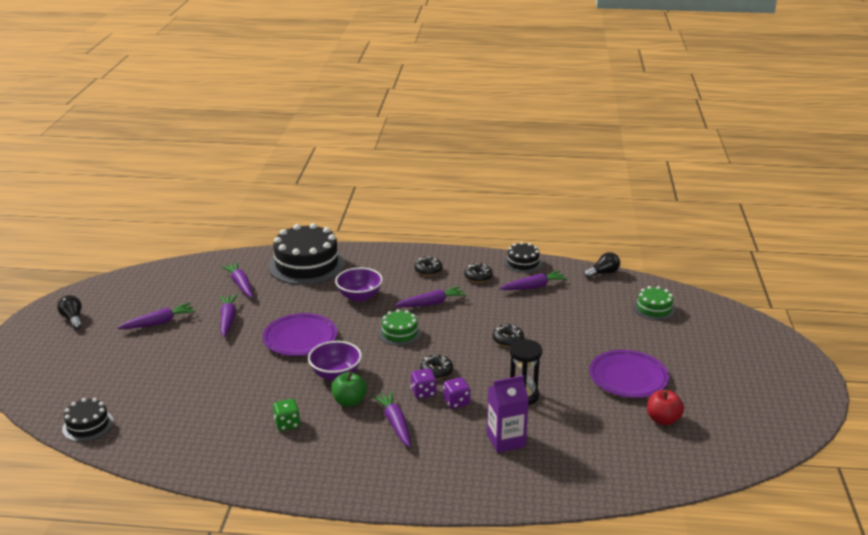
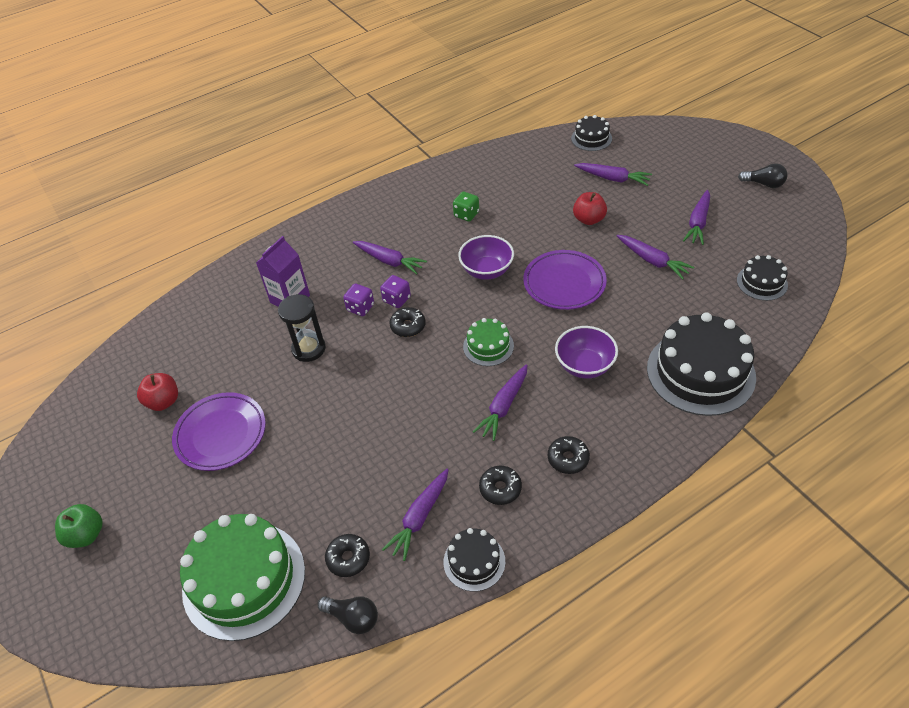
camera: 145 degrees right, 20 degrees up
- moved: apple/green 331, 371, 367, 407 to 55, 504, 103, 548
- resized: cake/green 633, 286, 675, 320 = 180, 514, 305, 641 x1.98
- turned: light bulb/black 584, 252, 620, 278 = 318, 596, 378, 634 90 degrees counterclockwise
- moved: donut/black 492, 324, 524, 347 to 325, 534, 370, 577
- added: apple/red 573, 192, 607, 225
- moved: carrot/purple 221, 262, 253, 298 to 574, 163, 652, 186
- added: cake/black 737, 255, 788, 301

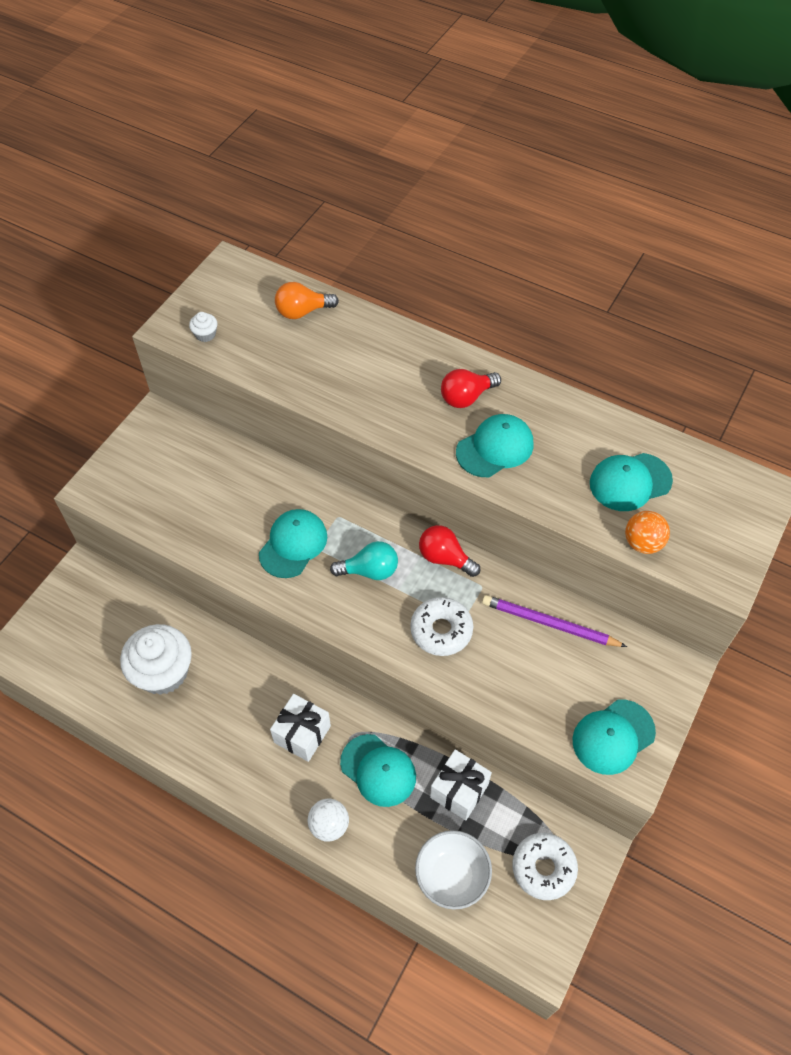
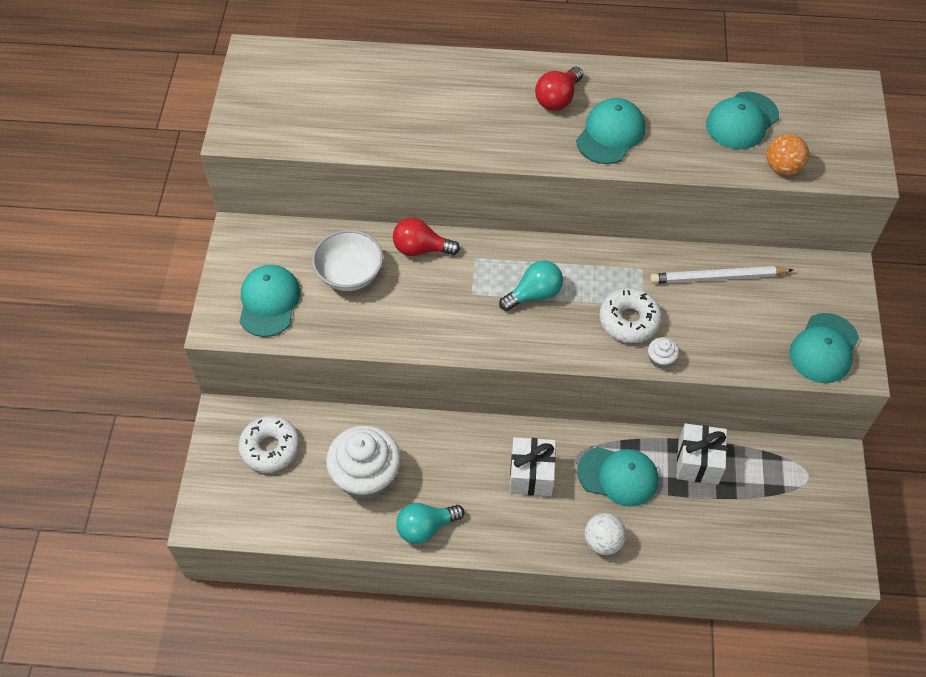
camera: 25 degrees left, 0 degrees up
- moved: donut/white 512, 833, 578, 900 to 238, 416, 300, 472
- moved: cap/turquoise 259, 509, 327, 578 to 239, 265, 300, 337
- moved: bowl/white 415, 830, 492, 910 to 312, 230, 383, 291
- moved: light bulb/red 419, 525, 480, 577 to 393, 218, 460, 256
- added: light bulb/turquoise 396, 503, 464, 544
- moved: cupcake/white 189, 312, 217, 342 to 648, 337, 679, 369
- recoloured: pencil/purple 482, 595, 627, 647 to pencil/white 650, 266, 793, 284
- removed: light bulb/orange 275, 282, 339, 319

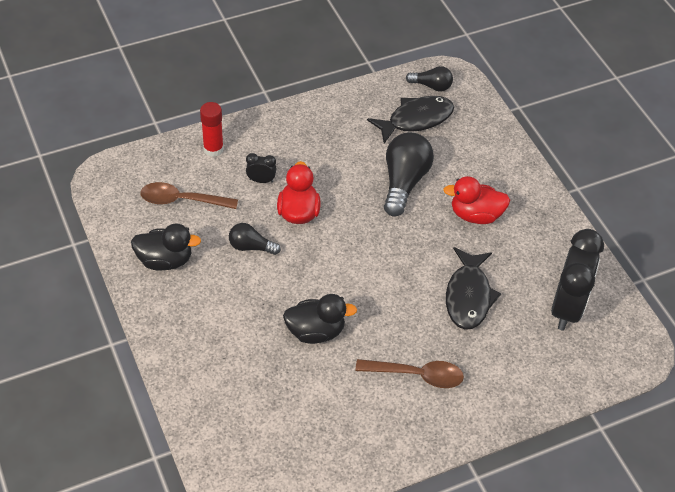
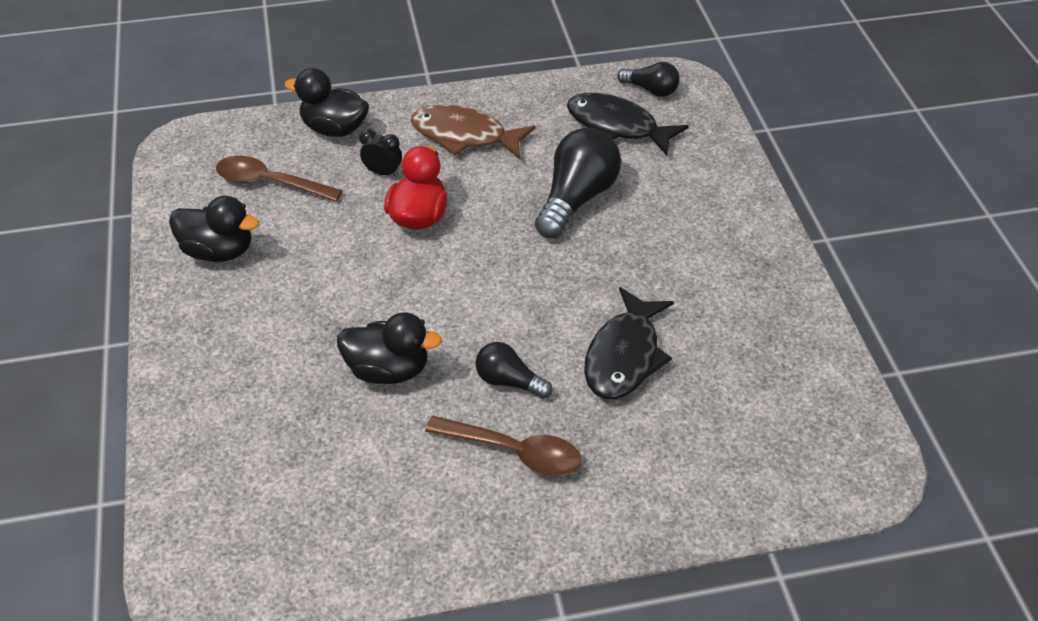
camera: 15 degrees right, 5 degrees down
- replaced: glue stick/red 200, 102, 224, 157 to duck/black 284, 68, 369, 137
- added: fish/brown 411, 105, 536, 159
- moved: light bulb/black 229, 223, 281, 255 to 475, 342, 553, 399
- turned: fish/black 367, 96, 454, 144 = 567, 93, 689, 155 135 degrees counterclockwise
- removed: duck/red 443, 176, 510, 224
- removed: clock/black 551, 229, 604, 331

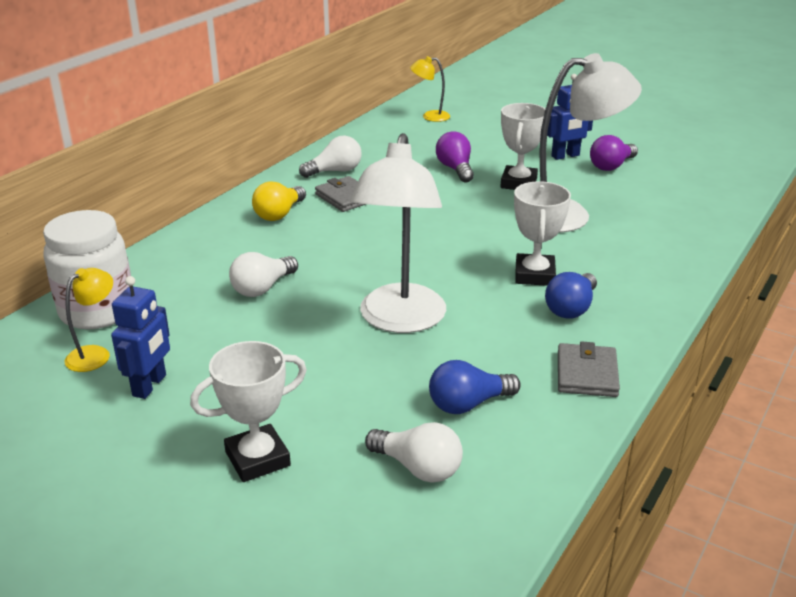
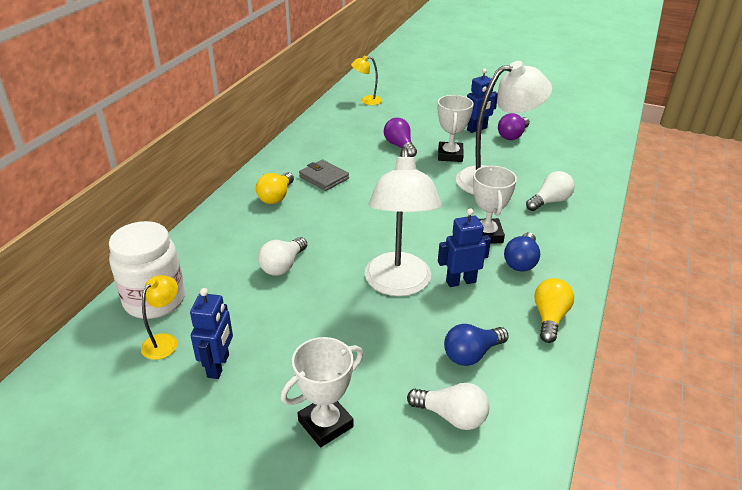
camera: 10 degrees left, 5 degrees up
- added: robot/blue 438, 208, 491, 287
- moved: light bulb/white 299, 136, 362, 178 to 526, 171, 575, 211
- replaced: wallet/grey 558, 341, 620, 397 to light bulb/yellow 534, 278, 574, 343

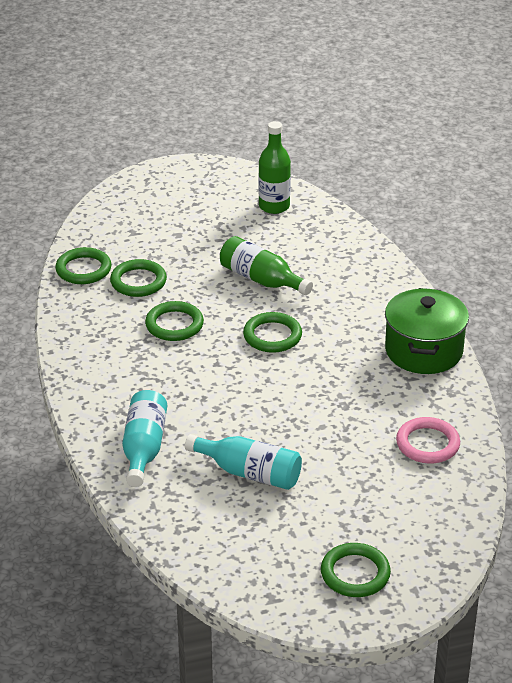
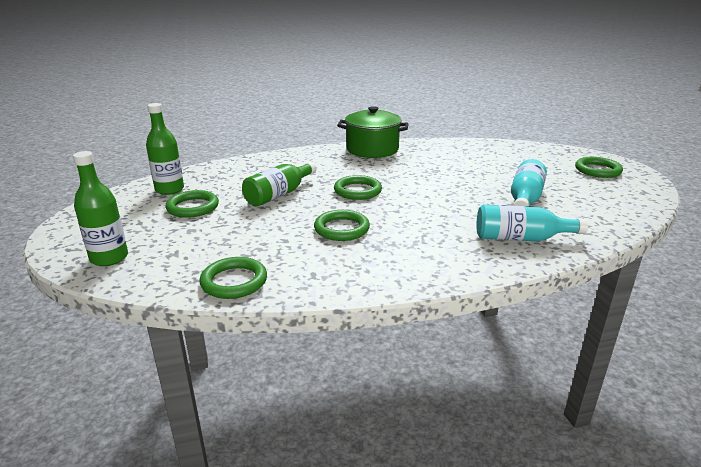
camera: 90 degrees left, 10 degrees down
- added: bottle/green 73, 151, 128, 266
- moved: ring/green 110, 259, 167, 297 to 166, 190, 219, 218
- removed: ring/pink 396, 417, 460, 464

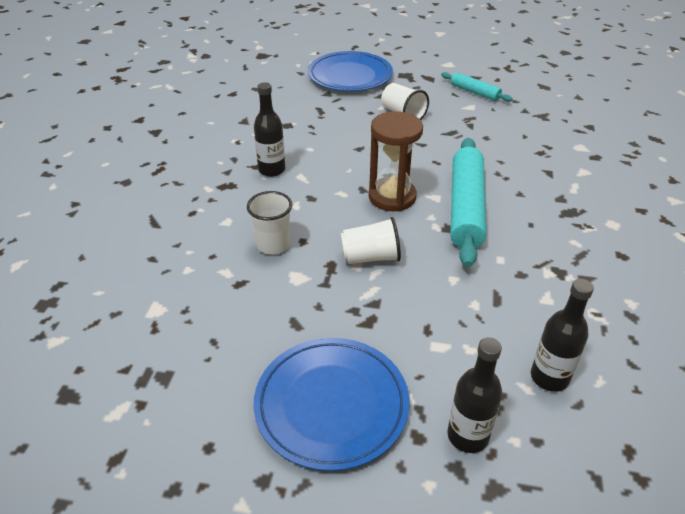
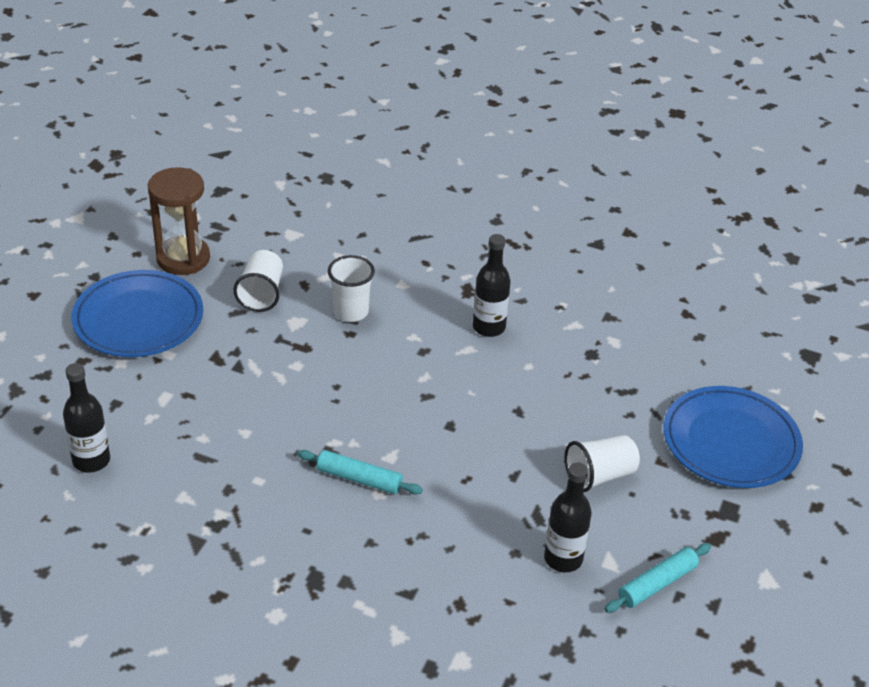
camera: 100 degrees right, 0 degrees up
- moved: hourglass/brown 369, 111, 423, 212 to 148, 167, 210, 275
- moved: cup/white 341, 217, 401, 264 to 234, 250, 283, 312
- resized: rolling pin/turquoise 450, 138, 486, 267 = 298, 450, 423, 495 x0.52
- moved: bottle/black 447, 337, 502, 453 to 544, 462, 592, 572

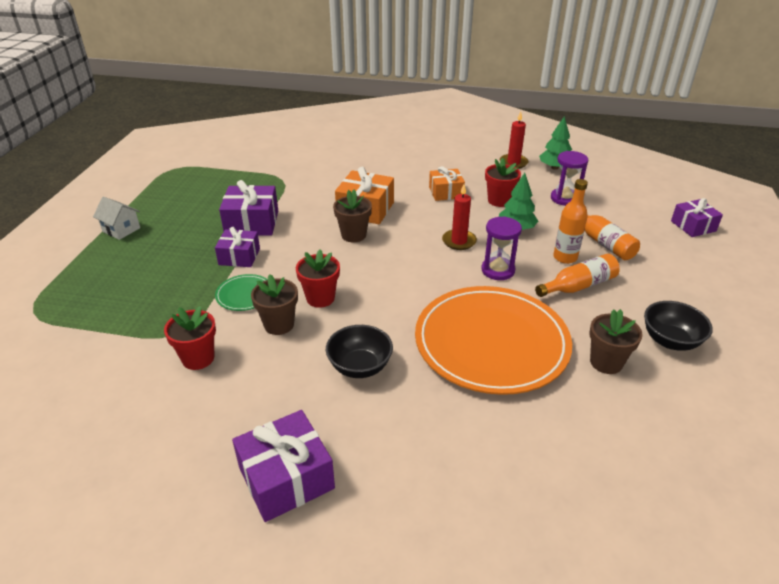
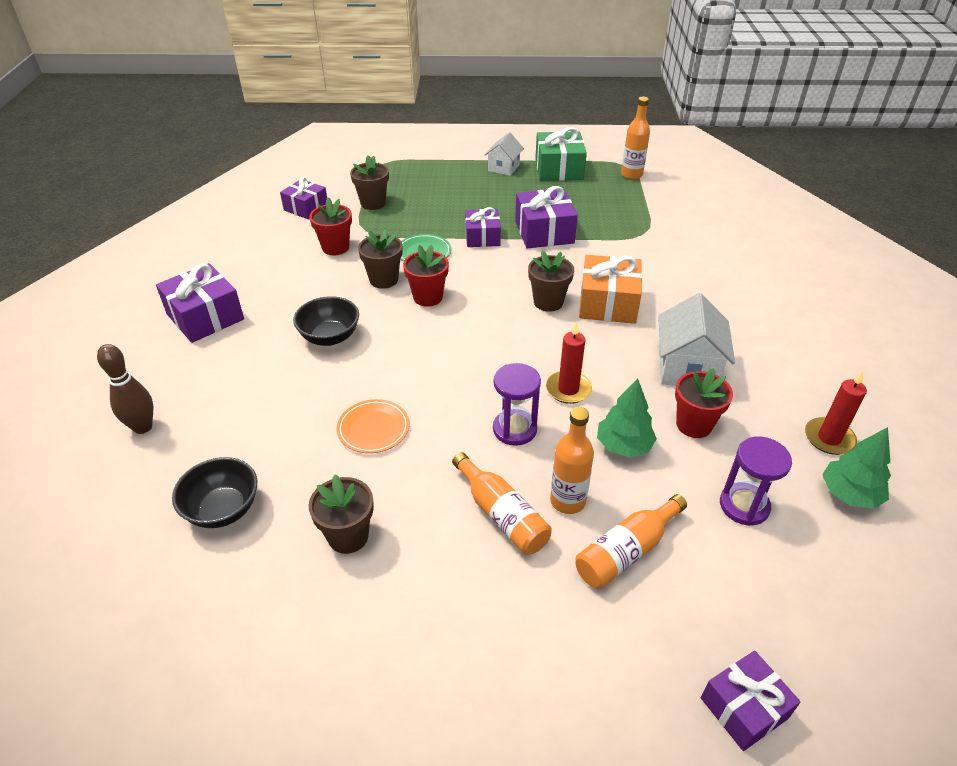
camera: 80 degrees right, 5 degrees up
- added: bowling pin/brown 97, 344, 153, 434
- moved: bowl/black 644, 301, 713, 351 to 172, 457, 258, 528
- added: gift/purple 280, 177, 327, 219
- resized: plate/orange 415, 286, 572, 395 = 337, 399, 409, 453 x0.41
- added: flower pot/brown 350, 155, 389, 210
- added: gift/green 535, 127, 587, 181
- added: bottle/orange 621, 97, 650, 180
- replaced: gift/orange 429, 166, 465, 201 to house/white 658, 293, 735, 386

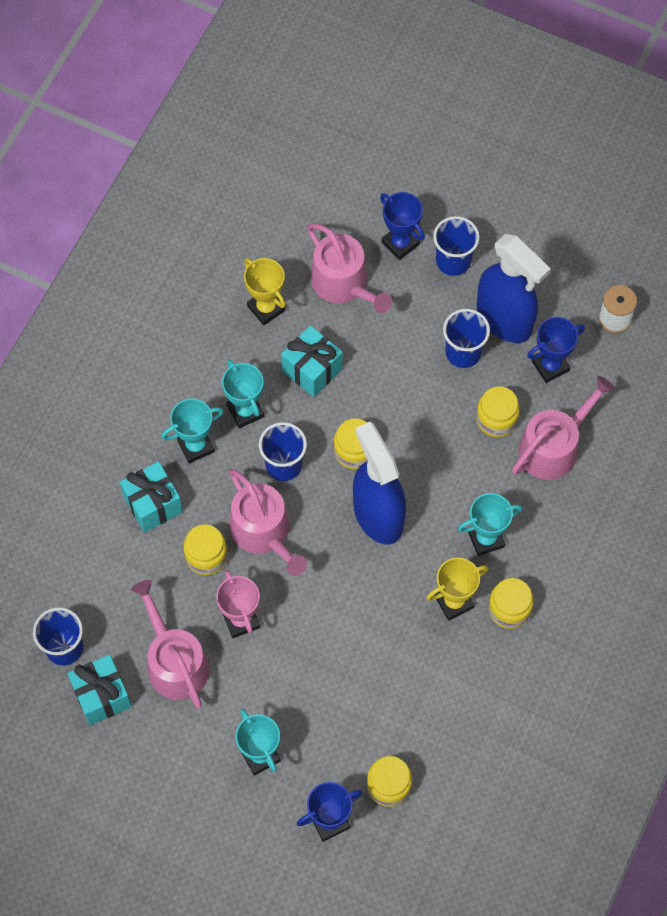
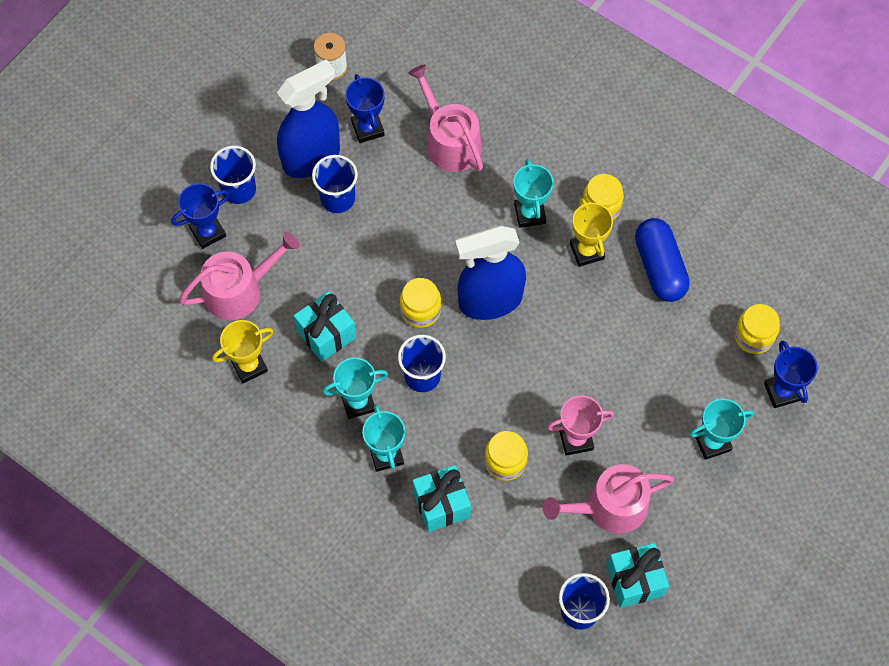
camera: 80 degrees left, 0 degrees up
- added: capsule/blue 635, 218, 690, 302
- removed: watering can/pink 229, 469, 307, 576
- removed: jar/yellow 476, 386, 520, 437

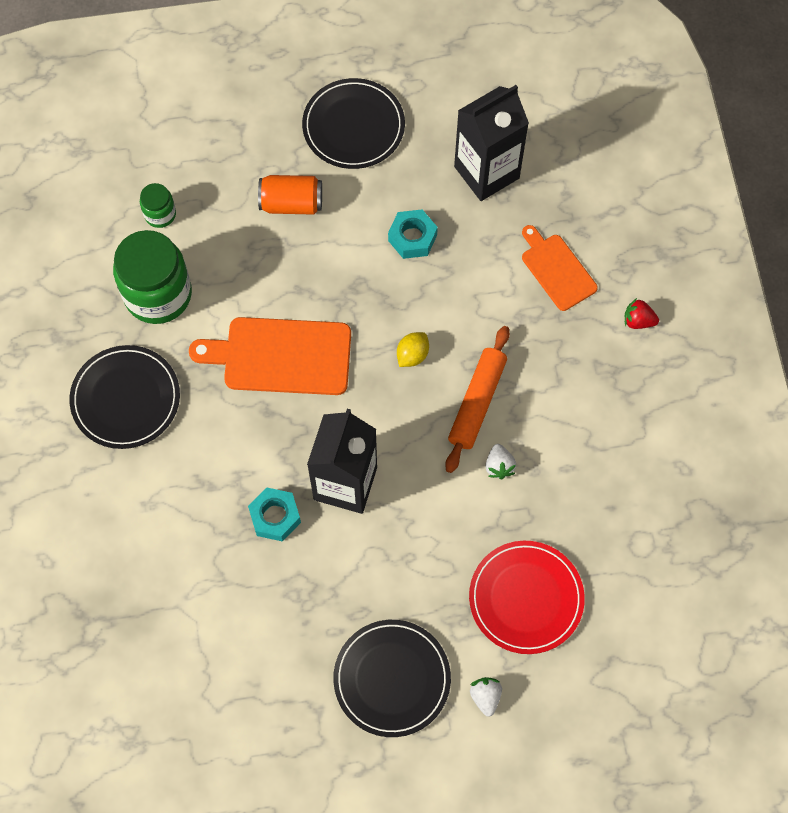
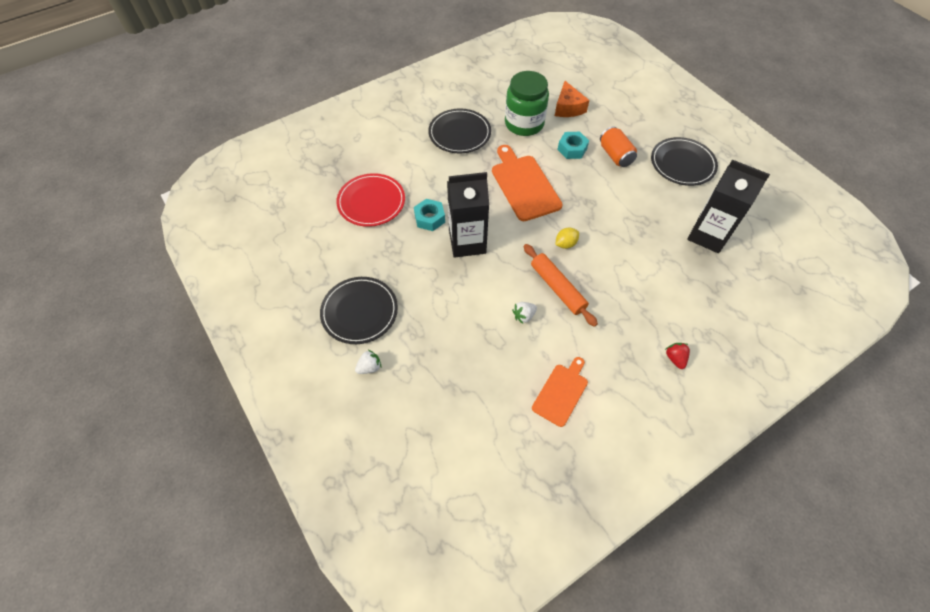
camera: 65 degrees right, 10 degrees down
- moved: plate/red 469, 541, 585, 654 to 336, 173, 405, 227
- turned: rolling pin/orange 445, 326, 510, 473 = 524, 244, 598, 327 60 degrees clockwise
- moved: cutting board/orange 522, 225, 598, 311 to 532, 357, 588, 427
- replaced: jar/green 140, 183, 176, 228 to cheese/orange 555, 81, 589, 117
- turned: lemon/yellow 397, 332, 429, 367 = 555, 227, 579, 249 45 degrees counterclockwise
- moved: nut/turquoise 388, 209, 438, 259 to 558, 132, 589, 159

